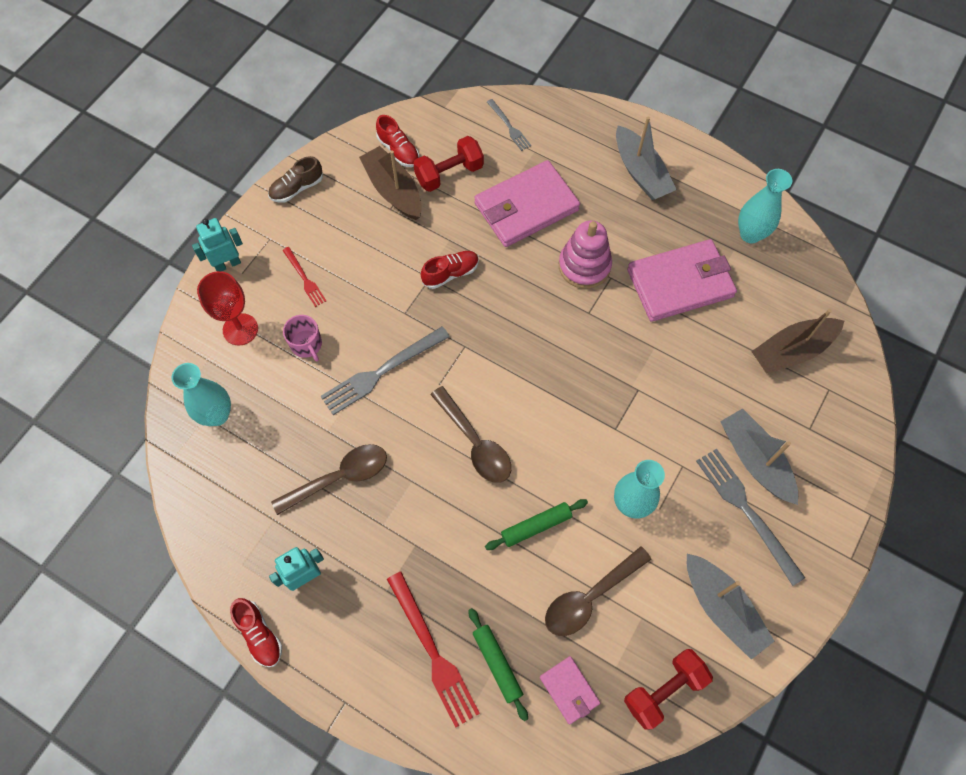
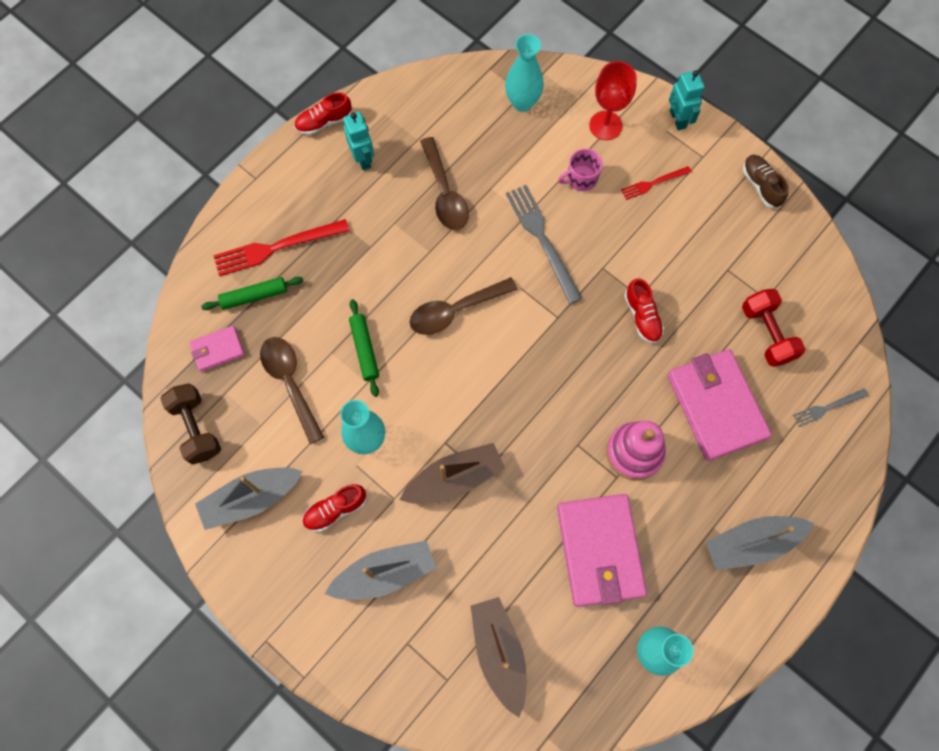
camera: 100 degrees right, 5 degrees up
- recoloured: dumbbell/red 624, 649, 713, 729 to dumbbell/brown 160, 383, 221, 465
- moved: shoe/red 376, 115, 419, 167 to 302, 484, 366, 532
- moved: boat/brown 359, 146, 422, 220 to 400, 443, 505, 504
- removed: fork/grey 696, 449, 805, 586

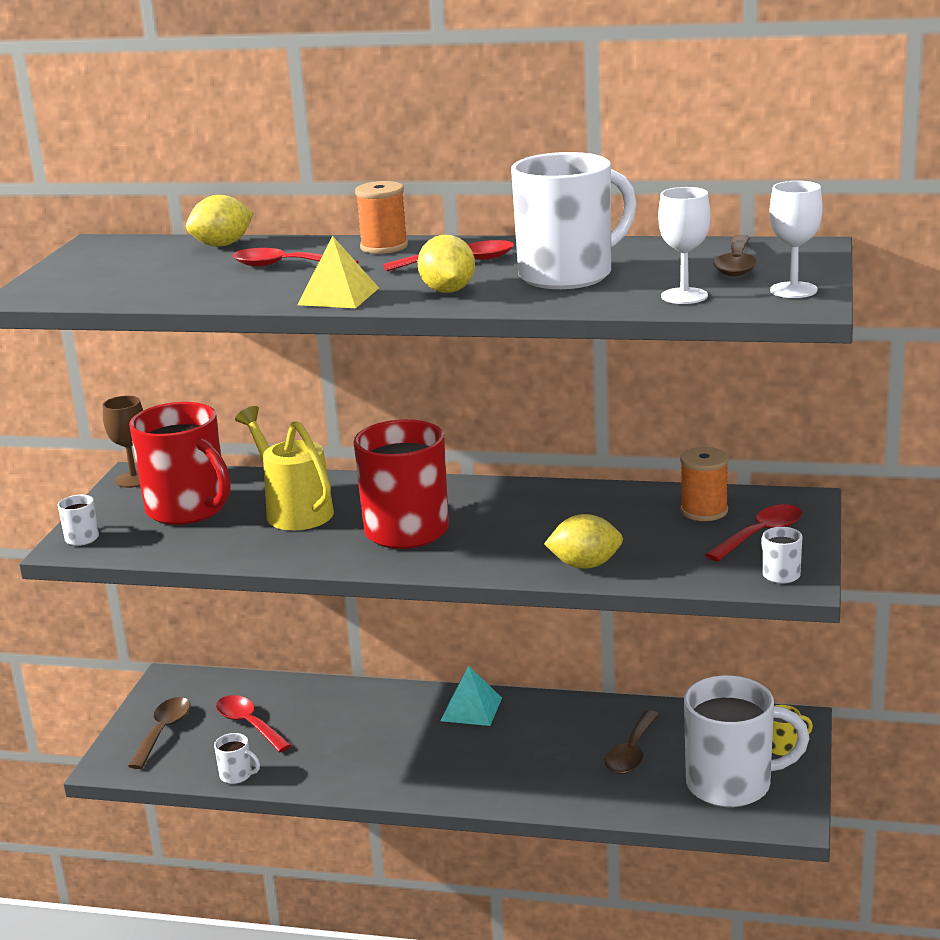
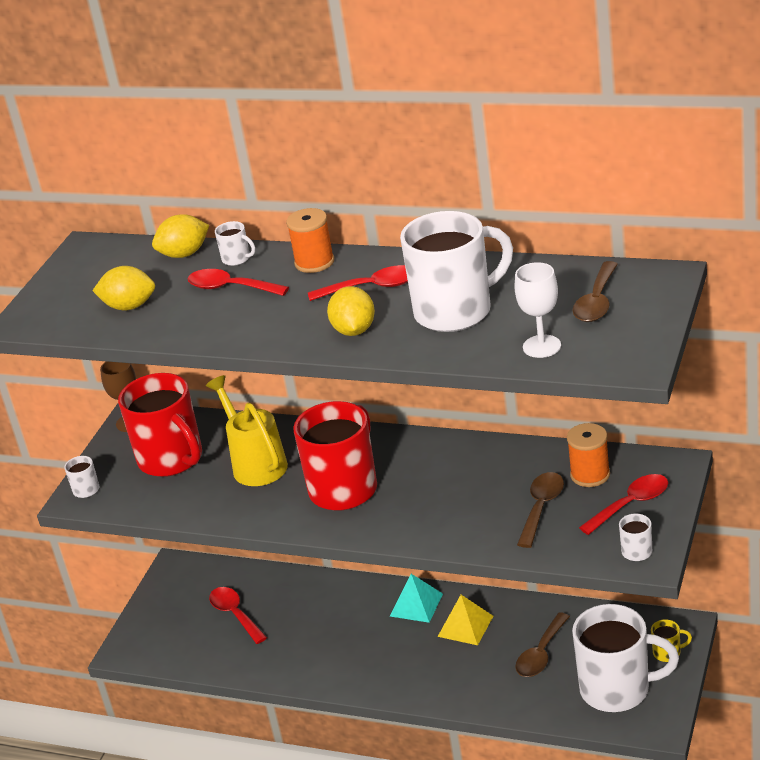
camera: 10 degrees right, 10 degrees up
- moved: lemon/yellow 544, 514, 623, 569 to 93, 266, 155, 310
- moved: mug/white 214, 733, 260, 784 to 215, 221, 255, 266
- moved: pyramid/yellow 297, 236, 379, 308 to 438, 595, 493, 645
- moved: spoon/brown 128, 697, 190, 769 to 517, 472, 564, 548
- removed: goblet/white 770, 181, 823, 298

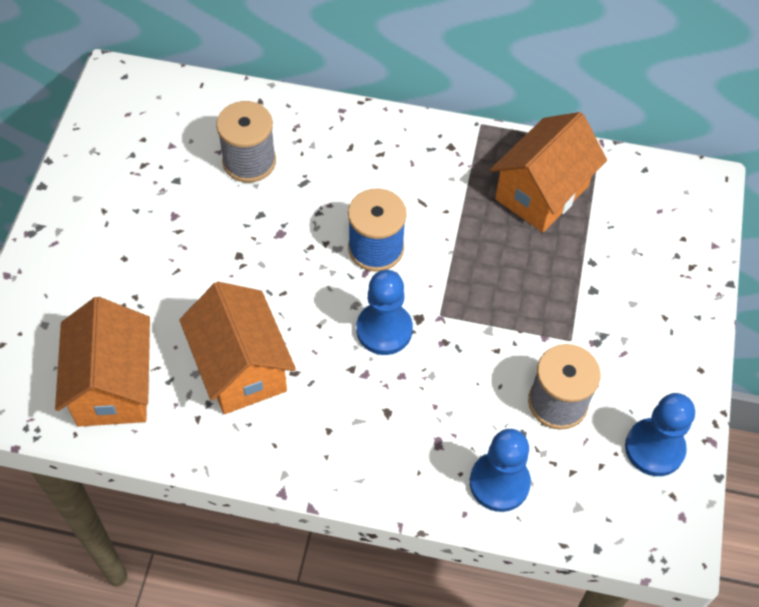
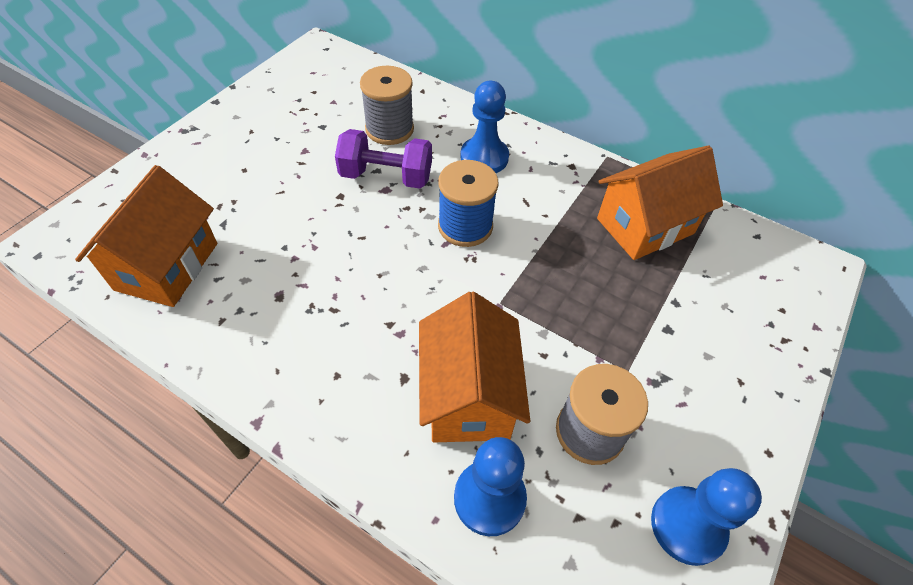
camera: 20 degrees right, 5 degrees down
- added: dumbbell/purple 335, 129, 432, 189
- moved: house/orange 179, 282, 296, 414 to 419, 292, 530, 442
- moved: pawn/blue 356, 270, 413, 355 to 460, 81, 509, 173

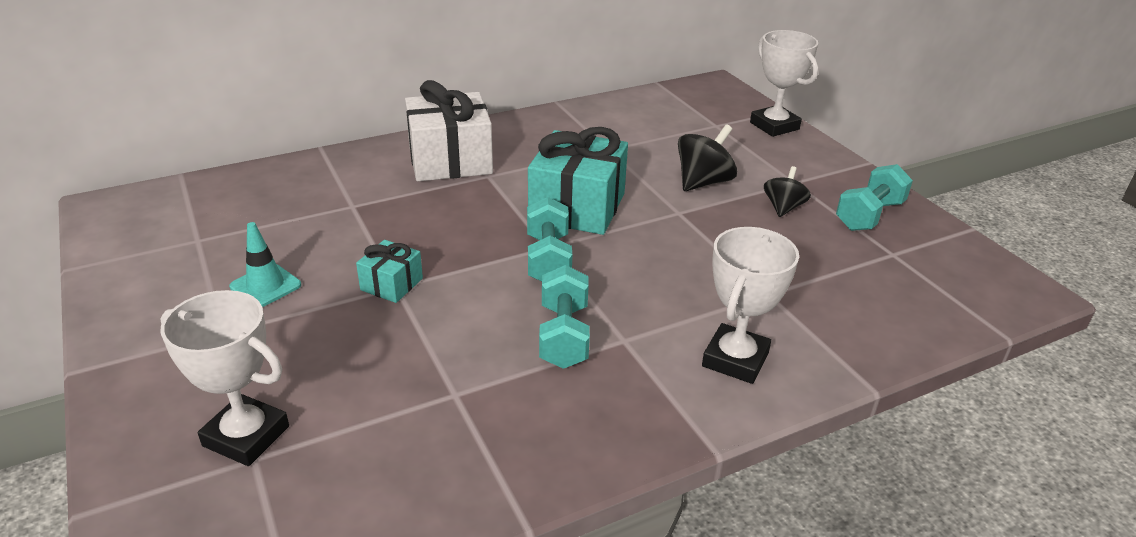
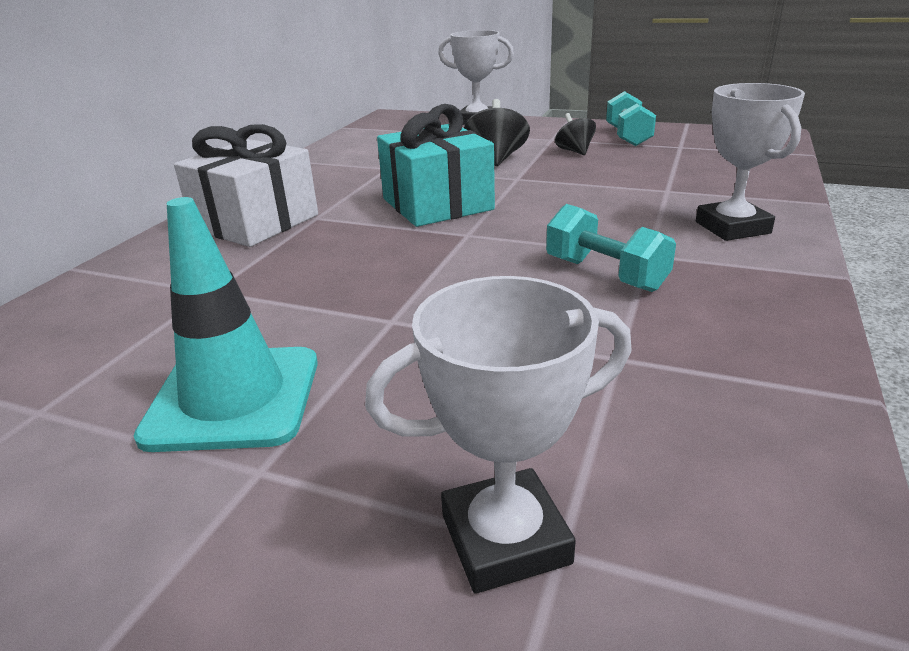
camera: 40 degrees left, 5 degrees down
- resized: traffic cone/turquoise 229, 222, 301, 307 = 134, 197, 318, 452 x1.78
- removed: gift/turquoise 356, 240, 423, 303
- removed: dumbbell/turquoise 527, 197, 572, 281

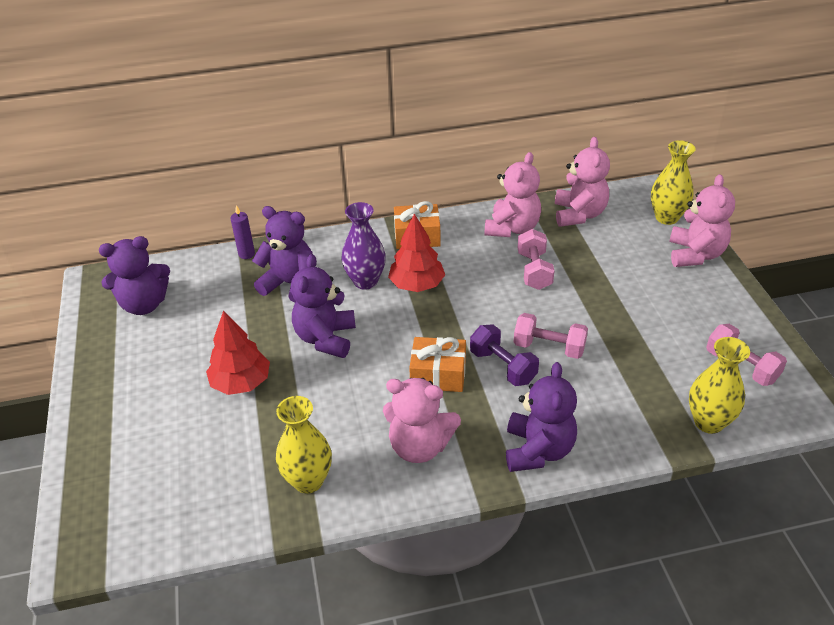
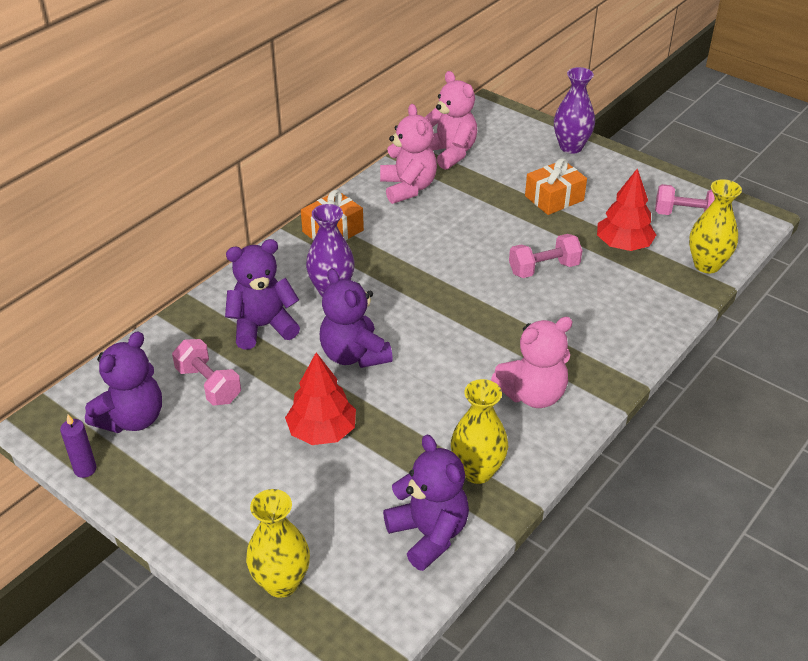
camera: 40 degrees left, 0 degrees up
- moved: candle/purple 230, 205, 255, 259 to 60, 414, 97, 478
- moved: dumbbell/pink 518, 229, 555, 290 to 172, 339, 241, 405
- moved: vase/yellow 651, 140, 696, 225 to 246, 489, 310, 598
- moved: teddy bear/purple 506, 362, 577, 472 to 383, 435, 469, 571
- moved: gift/orange 409, 337, 466, 392 to 525, 158, 587, 215
- replaced: teddy bear/pink 669, 174, 735, 267 to vase/purple 554, 67, 595, 154
- moved: tree/red 388, 214, 445, 292 to 597, 169, 656, 251
- removed: dumbbell/purple 470, 324, 539, 386

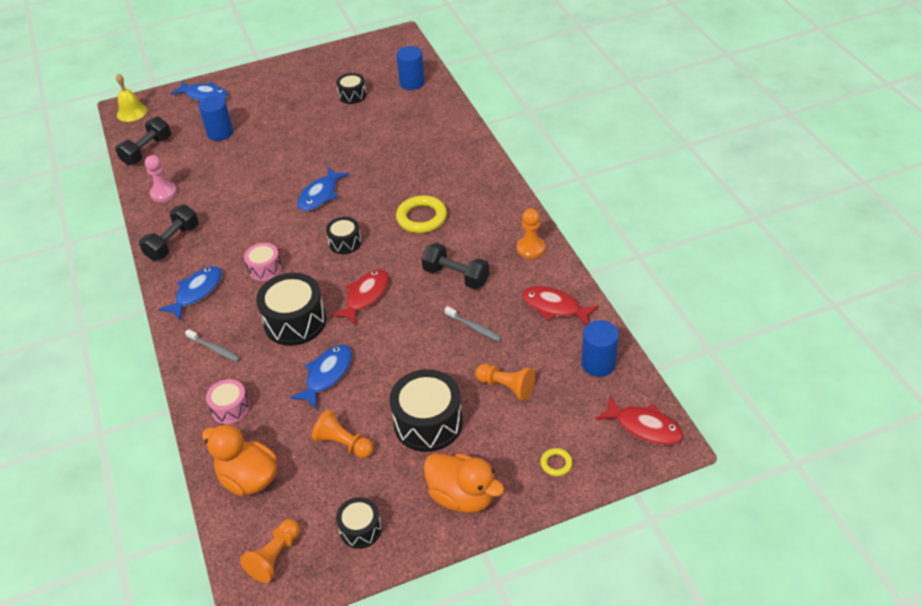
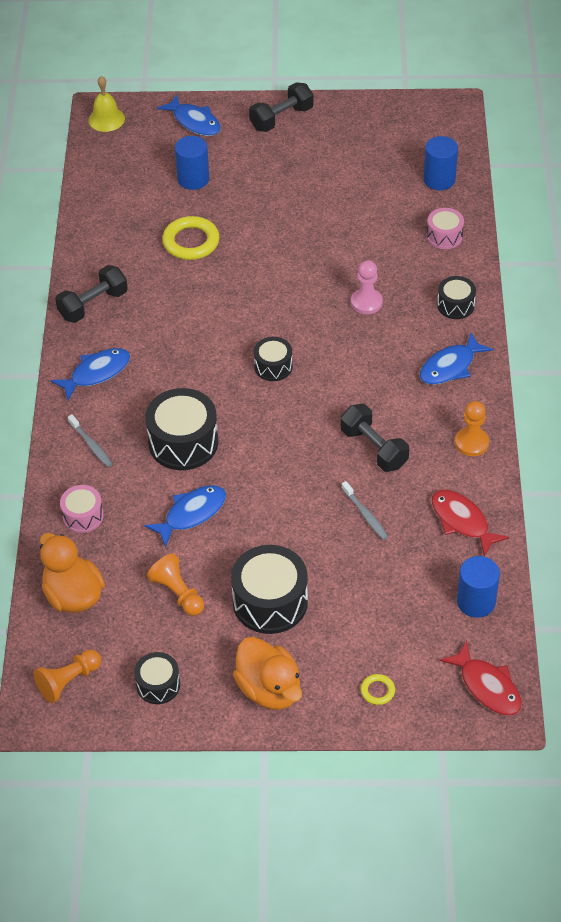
camera: 20 degrees right, 5 degrees up
- moved: ring/yellow 396, 195, 447, 233 to 162, 216, 219, 260
- moved: dumbbell/black 115, 116, 171, 166 to 249, 82, 314, 132
- moved: pawn/pink 145, 155, 177, 202 to 351, 260, 383, 314
- moved: fish/blue 297, 167, 349, 211 to 420, 332, 493, 385
- moved: drum/pink 244, 243, 282, 281 to 427, 208, 464, 249
- moved: drum/black 336, 73, 367, 104 to 437, 276, 476, 319
- removed: fish/red 331, 269, 389, 326
- removed: pawn/orange 475, 364, 535, 401

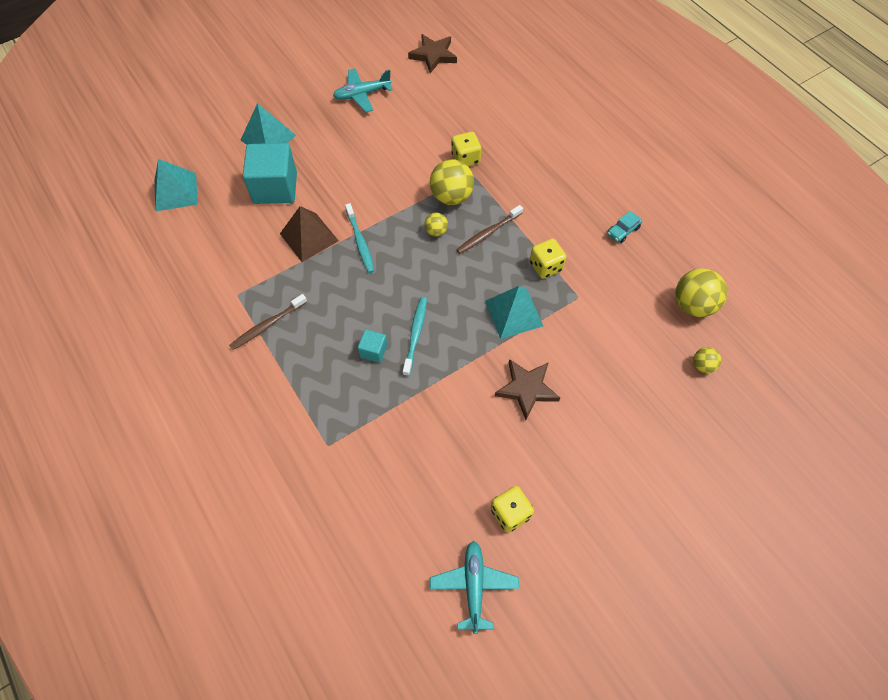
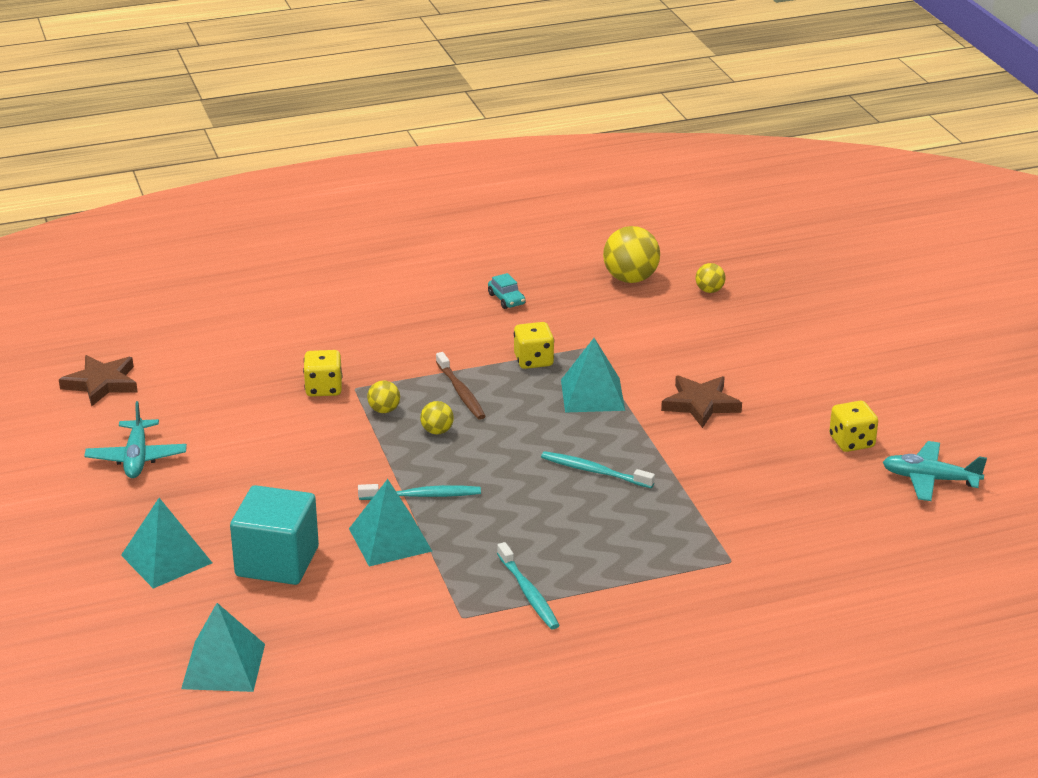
camera: 75 degrees left, 30 degrees down
- recoloured: pyramid/brown 280, 206, 339, 262 to pyramid/turquoise 349, 479, 432, 567
- resized: ball/yellow 430, 159, 474, 205 = 367, 380, 400, 413 x0.52
- recoloured: toothbrush/brown 229, 294, 307, 350 to toothbrush/turquoise 497, 542, 560, 629
- removed: cube/turquoise 358, 329, 387, 363

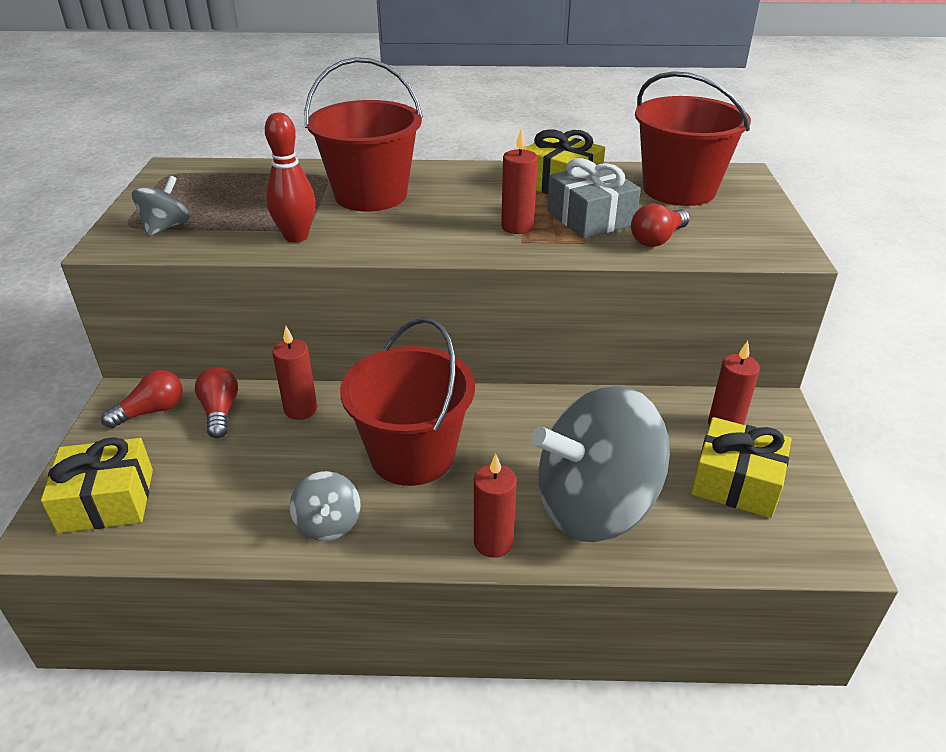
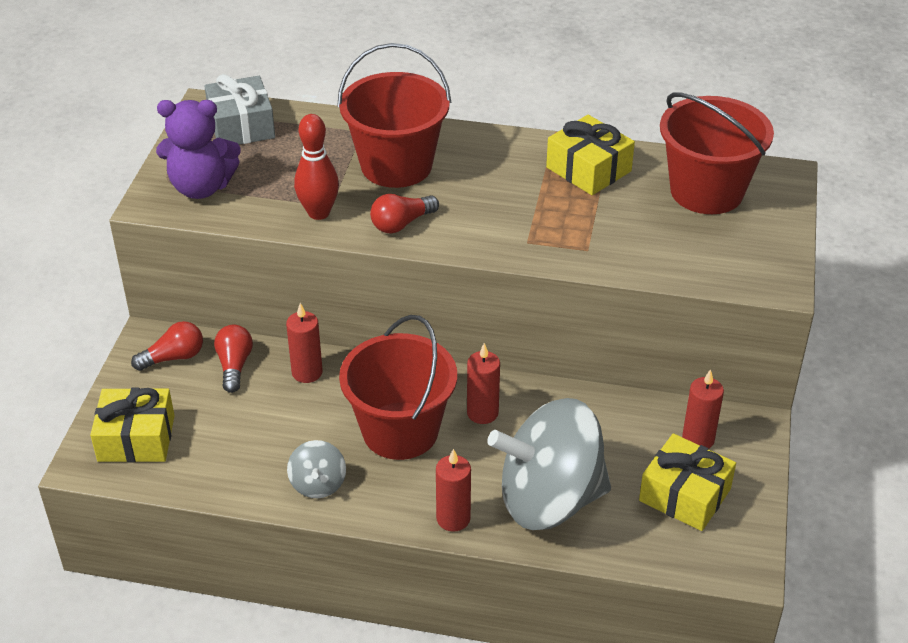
camera: 10 degrees right, 5 degrees up
- replaced: spinning top/grey 132, 176, 190, 237 to teddy bear/purple 156, 100, 240, 199
- moved: gift/grey 547, 158, 641, 239 to 204, 74, 275, 145
- moved: light bulb/red 631, 204, 690, 247 to 370, 194, 439, 233
- moved: candle/red 501, 128, 538, 234 to 467, 343, 500, 424

